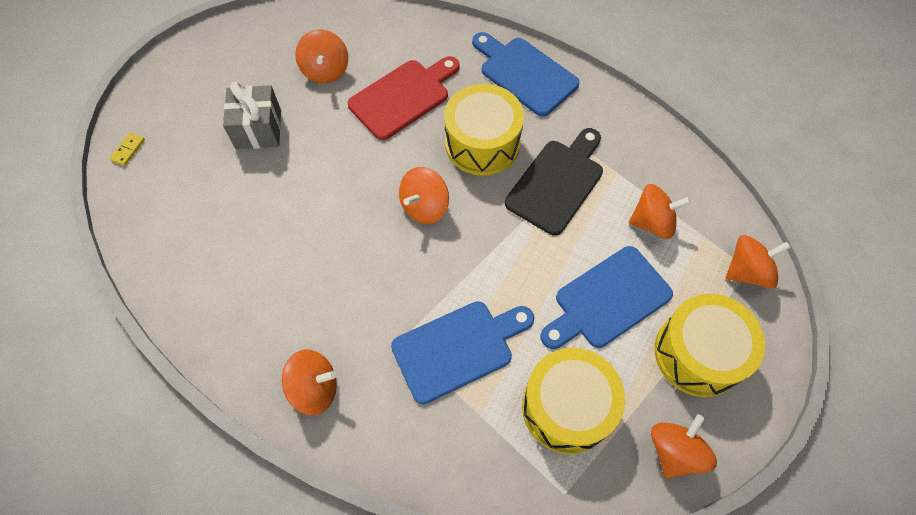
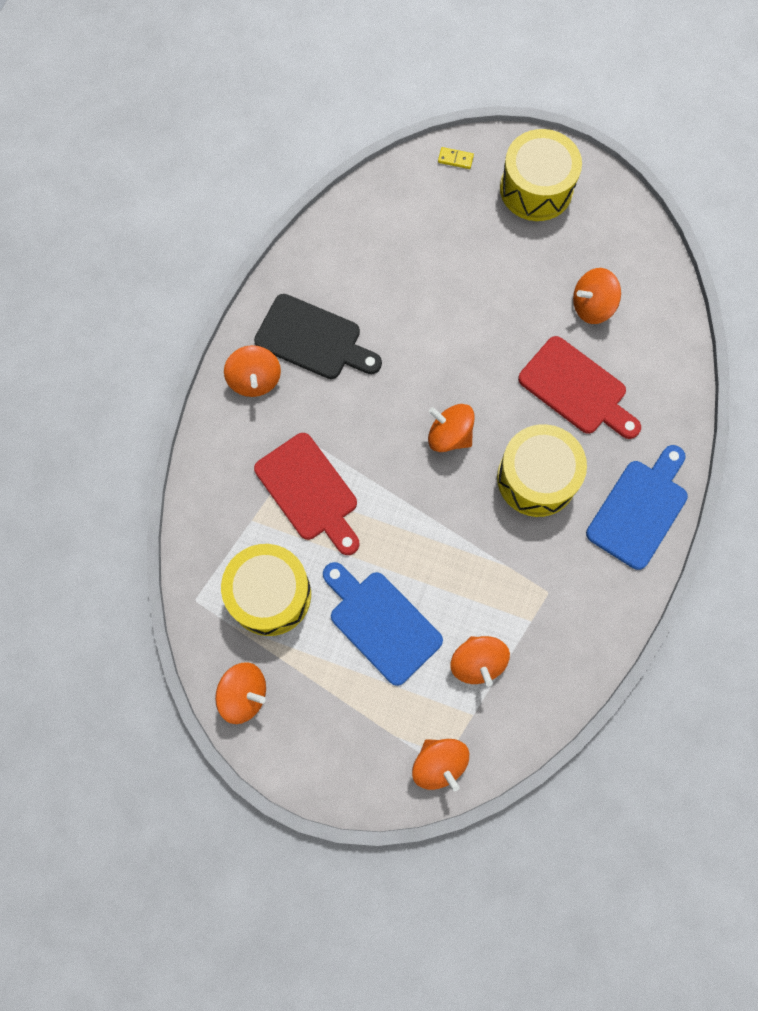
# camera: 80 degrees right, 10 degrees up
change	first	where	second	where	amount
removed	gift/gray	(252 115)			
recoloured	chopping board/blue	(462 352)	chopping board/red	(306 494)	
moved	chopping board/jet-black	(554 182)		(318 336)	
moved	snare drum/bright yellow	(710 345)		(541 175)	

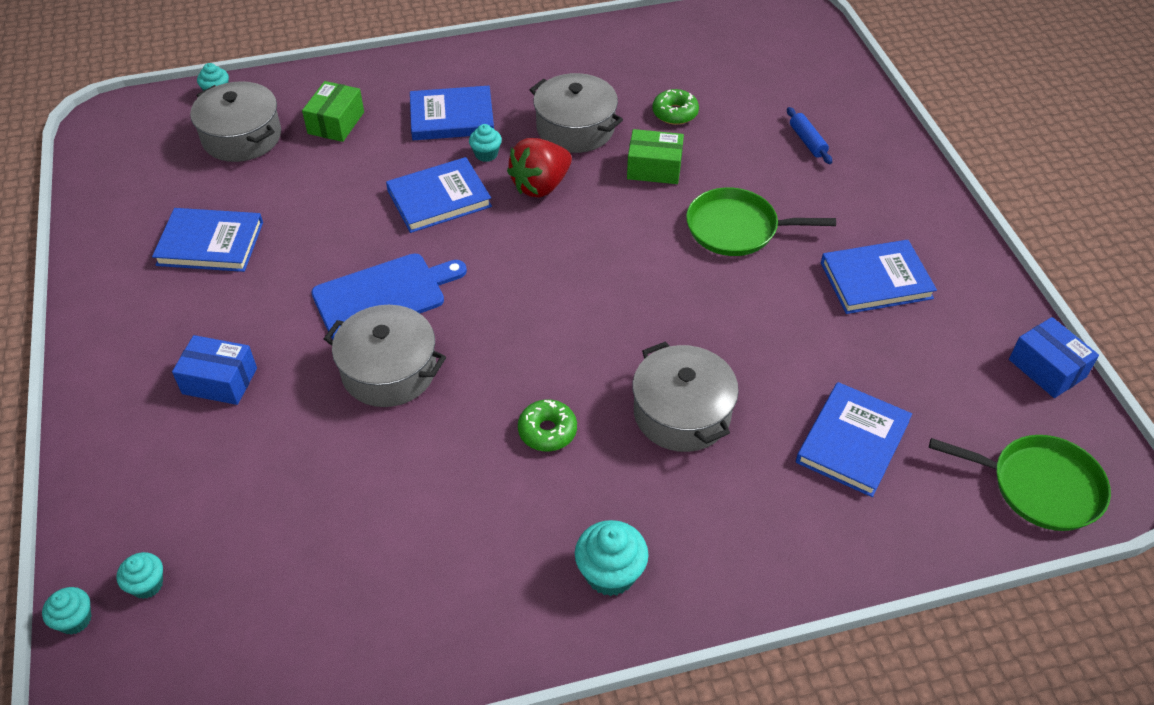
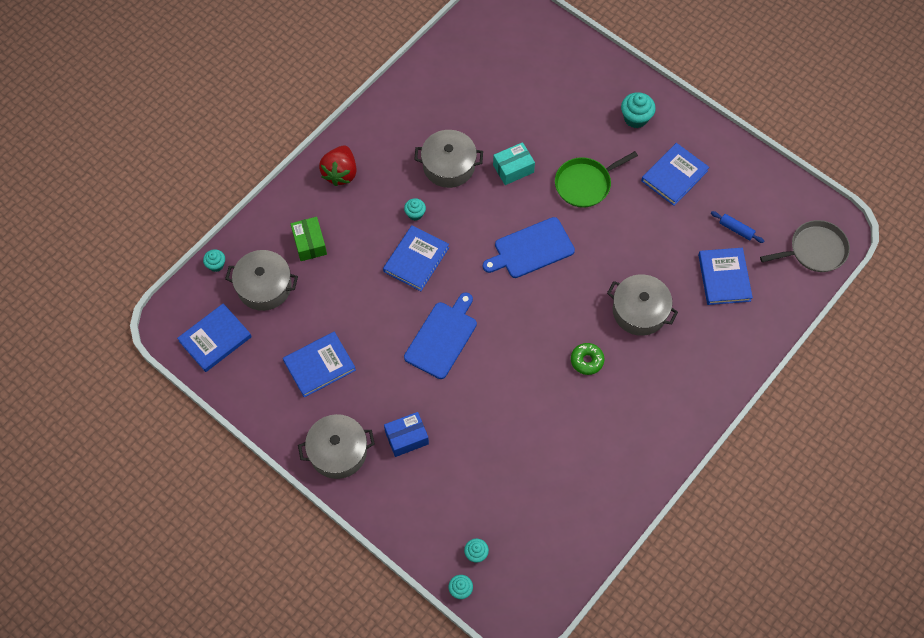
# camera: 35 degrees left, 15 degrees up
change	first	where	second	where	amount
moved	cooking pot/gray	(385 356)		(336 446)	
moved	hardback/blue	(452 113)		(214 337)	
moved	berry/red	(539 168)		(338 165)	
moved	muffin/aqua	(612 558)		(638 110)	
recoloured	box/green	(655 156)	box/aqua	(514 163)	
removed	donut/green	(675 107)			
moved	rolling pin/blue	(809 135)		(737 227)	
recoloured	frying pan/green	(1020 483)	frying pan/gray	(805 246)	
removed	box/blue	(1054 357)			
added			chopping board/blue	(529 247)	

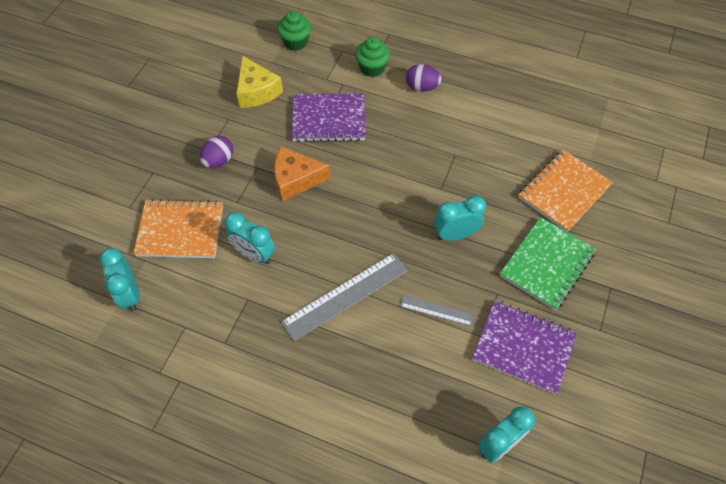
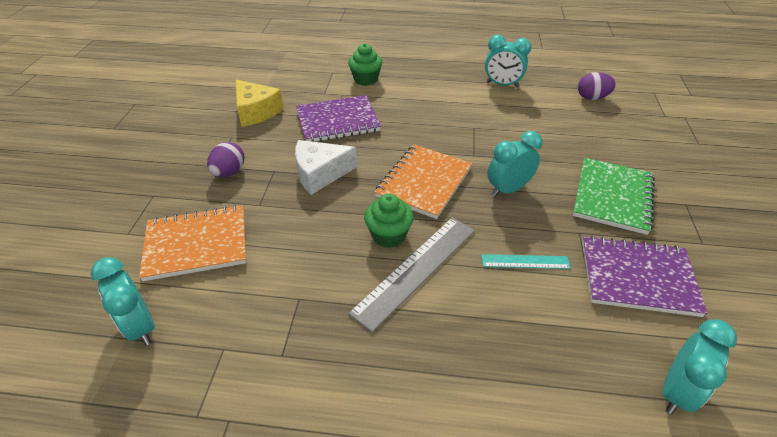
# camera: 15 degrees left, 15 degrees down
change	first	where	second	where	amount
moved	clock/aqua	(250 238)		(508 61)	
recoloured	cheese wedge/orange	(302 173)	cheese wedge/pure white	(326 167)	
moved	muffin/green	(294 31)		(389 221)	
recoloured	measuring stick/gray	(437 310)	measuring stick/aqua	(526 261)	
moved	egg/royal purple	(423 78)		(597 86)	
moved	notepad/orange	(565 190)		(423 181)	

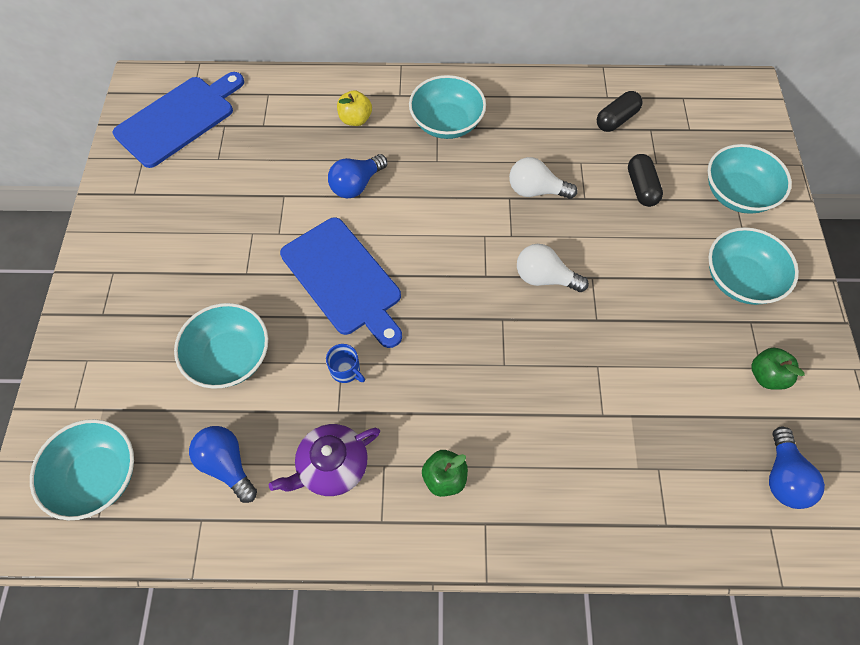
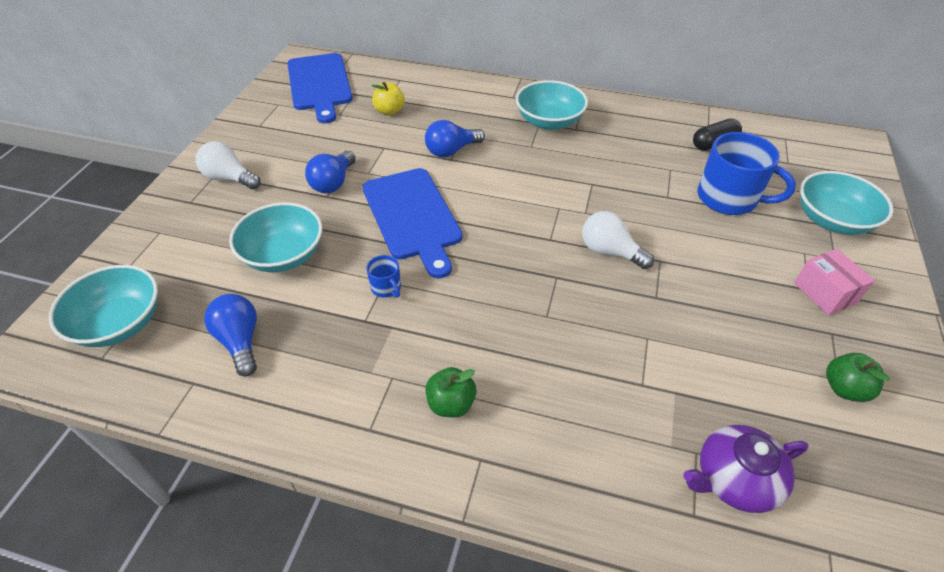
# camera: 15 degrees right, 15 degrees down
change	first	where	second	where	amount
turned	chopping board/blue	(178 120)		(320 88)	105 degrees clockwise
moved	teapot/royal purple	(324 460)		(746 469)	
moved	apple fruit/bright yellow	(354 108)		(388 98)	
moved	bulb/pure white	(543 178)		(228 165)	
replaced	capsule/jet-black	(645 180)	coffee mug/blue	(746 173)	
replaced	bowl/aqua	(753 266)	box/pink	(834 282)	
moved	bulb/blue	(797 468)		(330 172)	

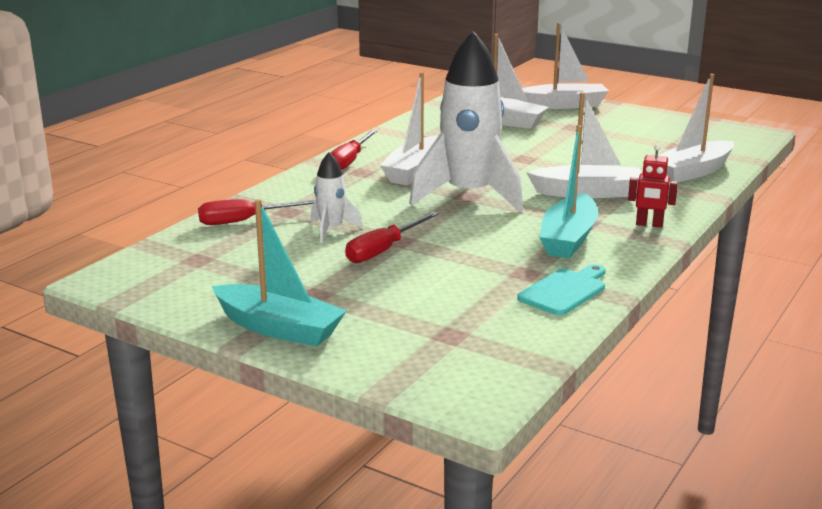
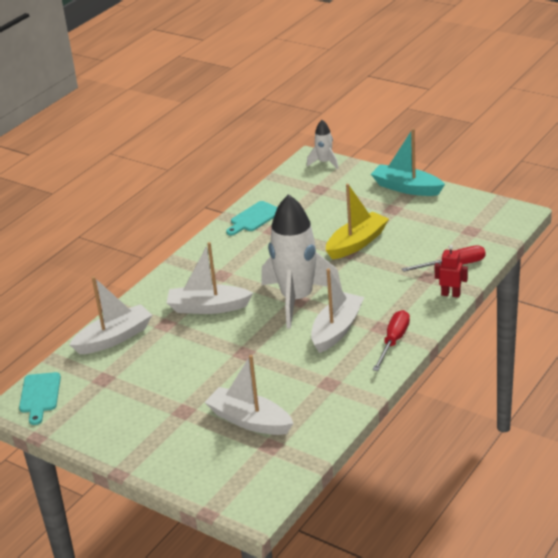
# camera: 175 degrees left, 10 degrees up
change	first	where	second	where	amount
moved	spaceship/pure white	(336 197)		(323 144)	
replaced	flat screwdriver/red	(392 237)	sailboat/bright yellow	(357 222)	
removed	sailboat/pure white	(564 66)			
removed	sailboat/aqua	(568 191)			
moved	robot/red	(653 186)		(451 271)	
added			chopping board/aqua	(40 398)	

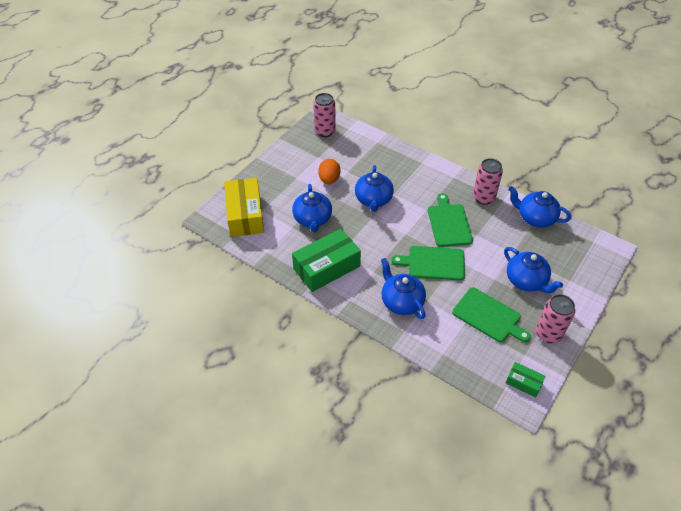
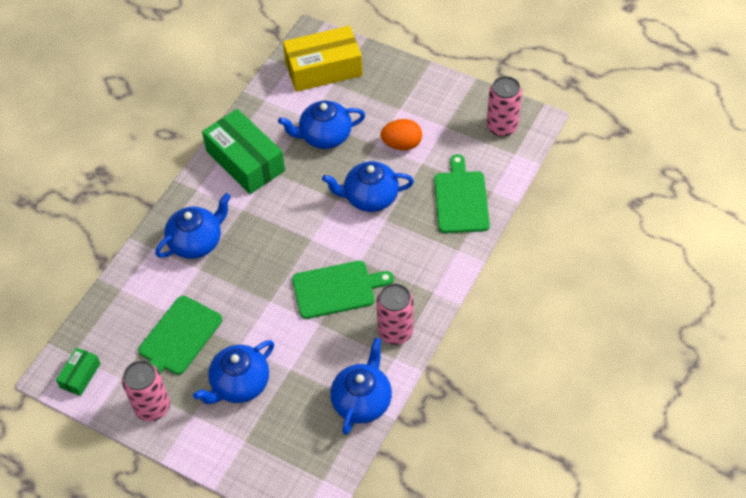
# camera: 85 degrees right, 5 degrees up
change	first	where	second	where	amount
moved	chopping board/green	(428 263)		(462 193)	

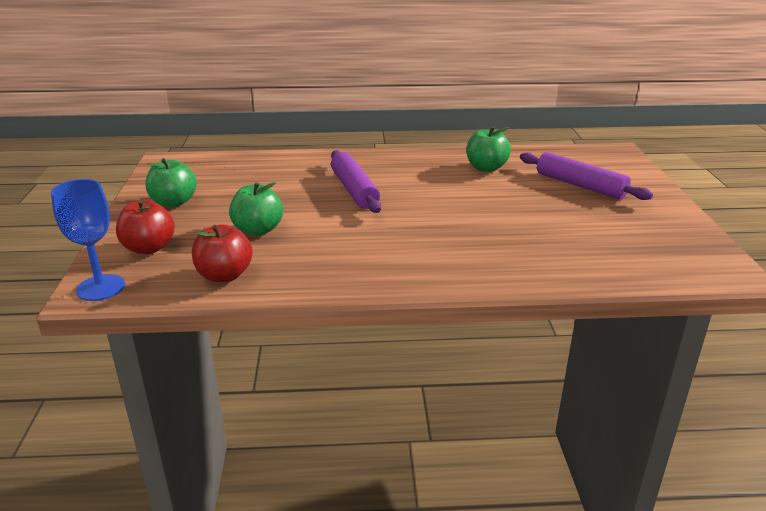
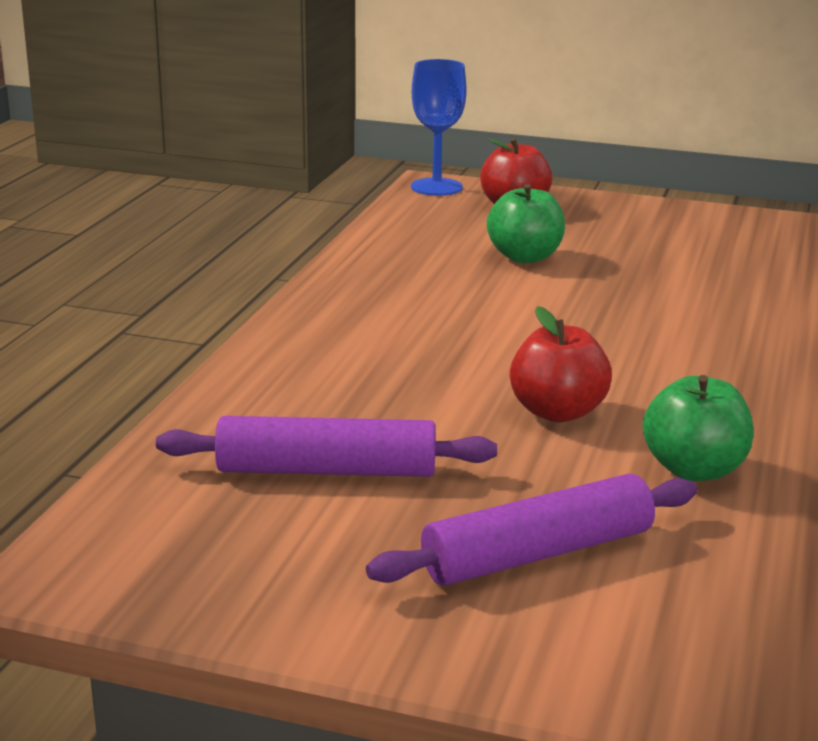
# camera: 110 degrees right, 5 degrees down
change	first	where	second	where	amount
removed	apple fruit/green	(171 182)			
moved	apple fruit/red	(222 253)		(561 364)	
moved	rolling pin/royal purple	(356 181)		(326 446)	

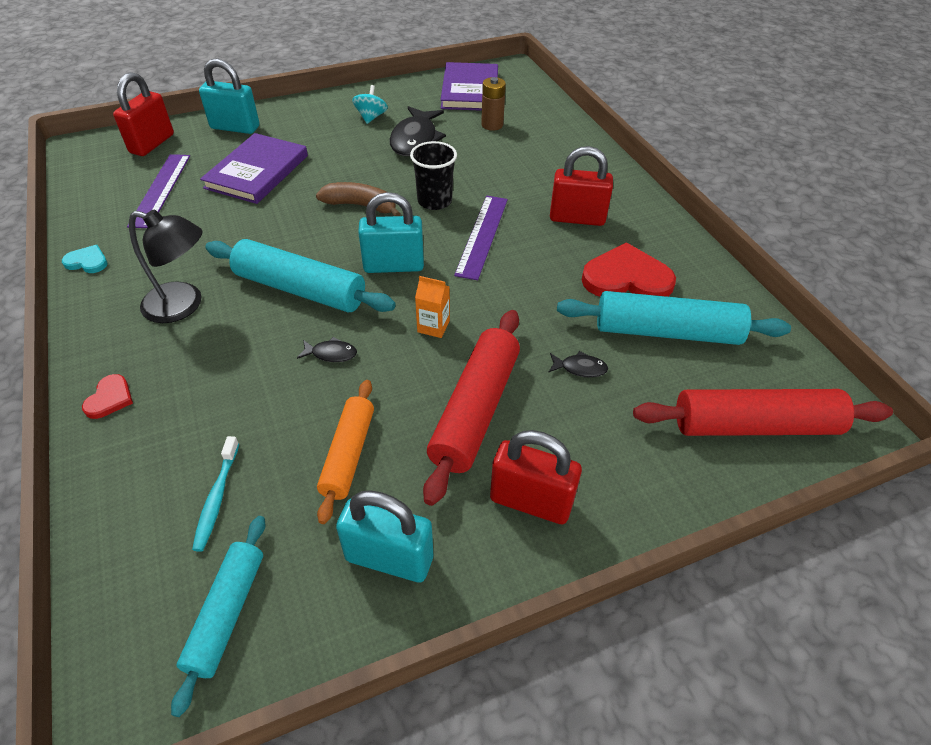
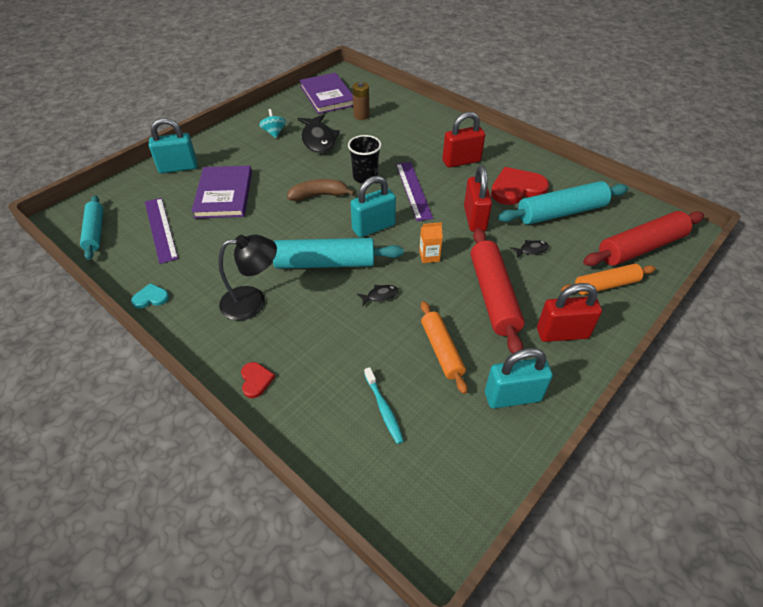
# camera: 25 degrees left, 0 degrees up
change	first	where	second	where	amount
moved	padlock/red	(143 114)		(478 199)	
moved	rolling pin/aqua	(218 616)		(91 227)	
added			rolling pin/orange	(608 279)	

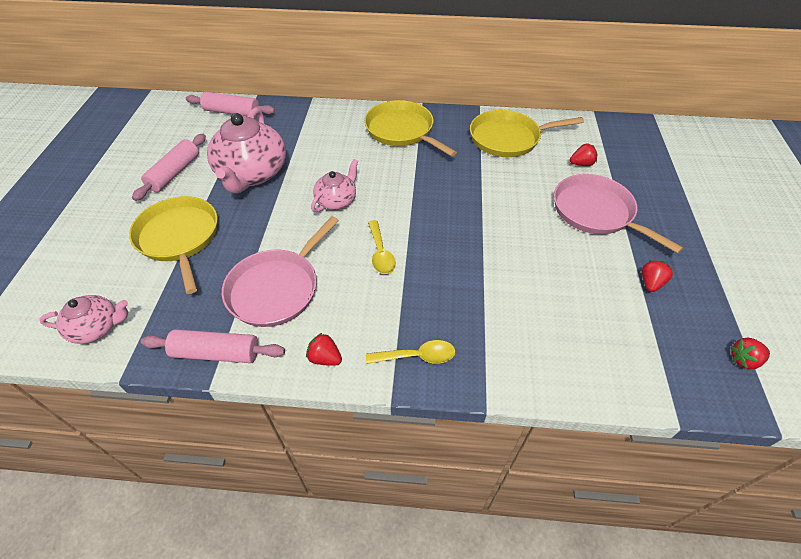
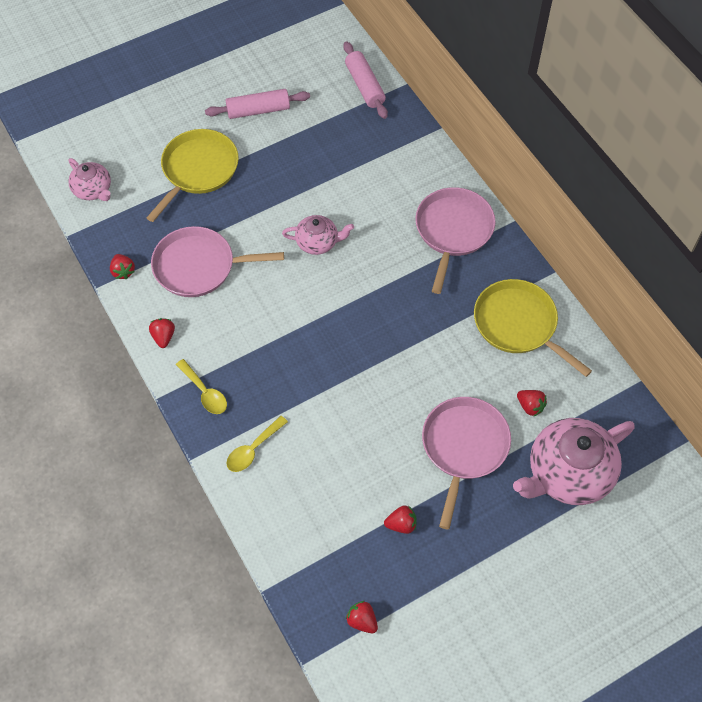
# camera: 55 degrees right, 10 degrees up
change	first	where	second	where	amount
replaced	rolling pin/pink	(213 346)	berry/red	(122 266)	
moved	teapot/pink	(246 150)		(574 461)	
recoloured	frying pan/bright yellow	(410 128)	frying pan/pink	(455 240)	
moved	teaspoon/bright yellow	(382 247)		(257 444)	

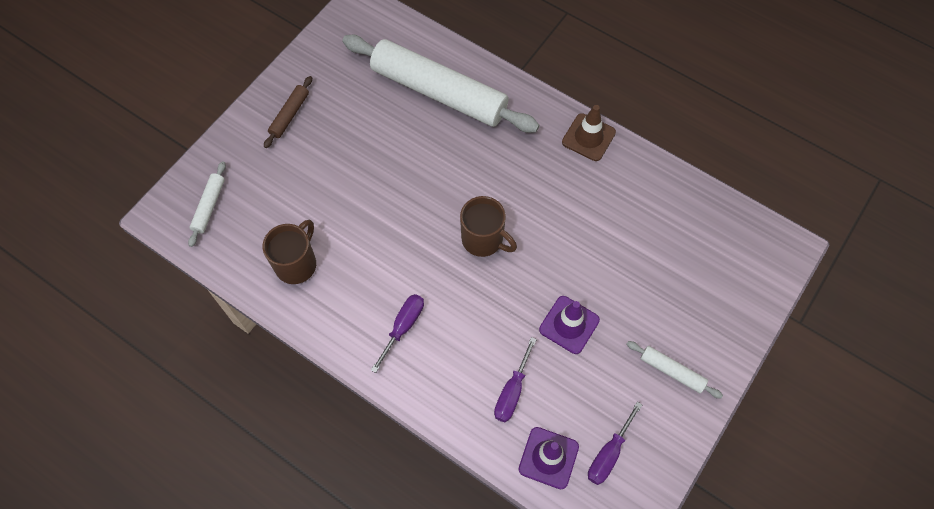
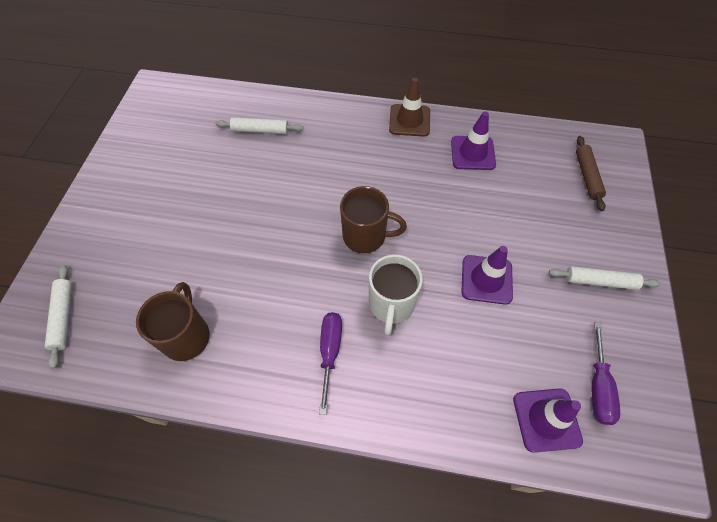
# camera: 25 degrees left, 5 degrees down
change	first	where	second	where	amount
moved	rolling pin/russet	(288 112)		(591 173)	
resized	rolling pin/pure white	(441 84)		(259 125)	x0.41
removed	flat screwdriver/royal purple	(515 379)			
added			coffee mug/pure white	(396 295)	
added			road cone/royal purple	(473 140)	

